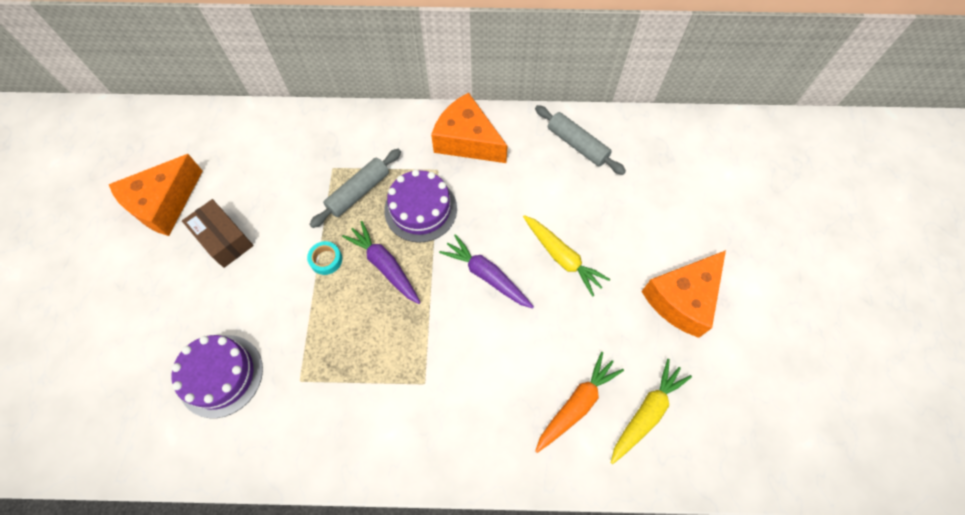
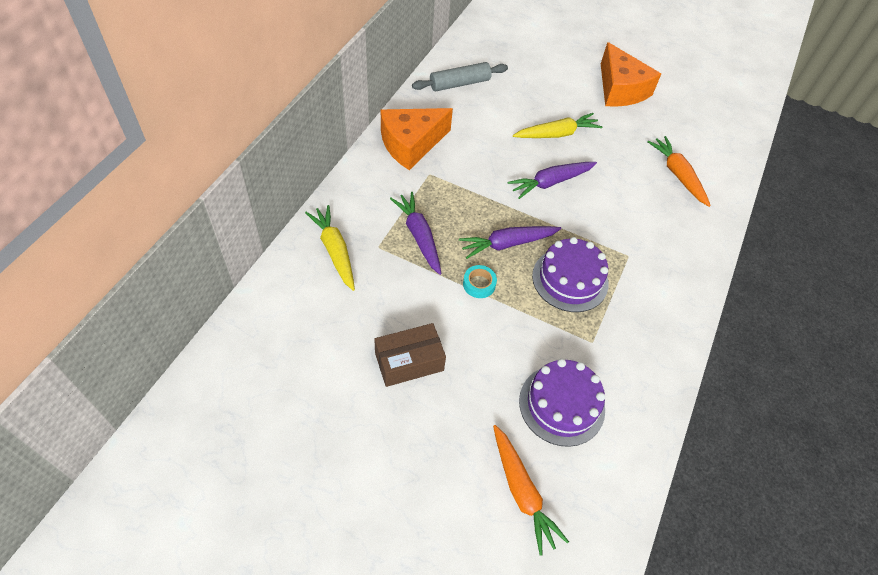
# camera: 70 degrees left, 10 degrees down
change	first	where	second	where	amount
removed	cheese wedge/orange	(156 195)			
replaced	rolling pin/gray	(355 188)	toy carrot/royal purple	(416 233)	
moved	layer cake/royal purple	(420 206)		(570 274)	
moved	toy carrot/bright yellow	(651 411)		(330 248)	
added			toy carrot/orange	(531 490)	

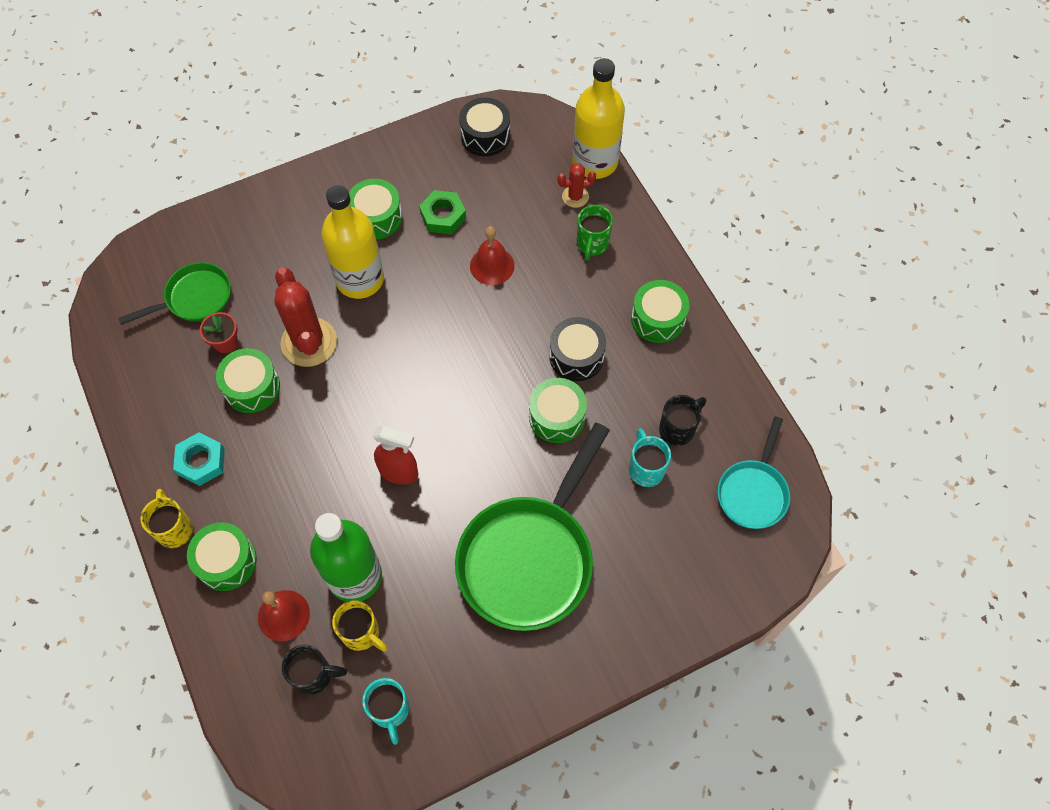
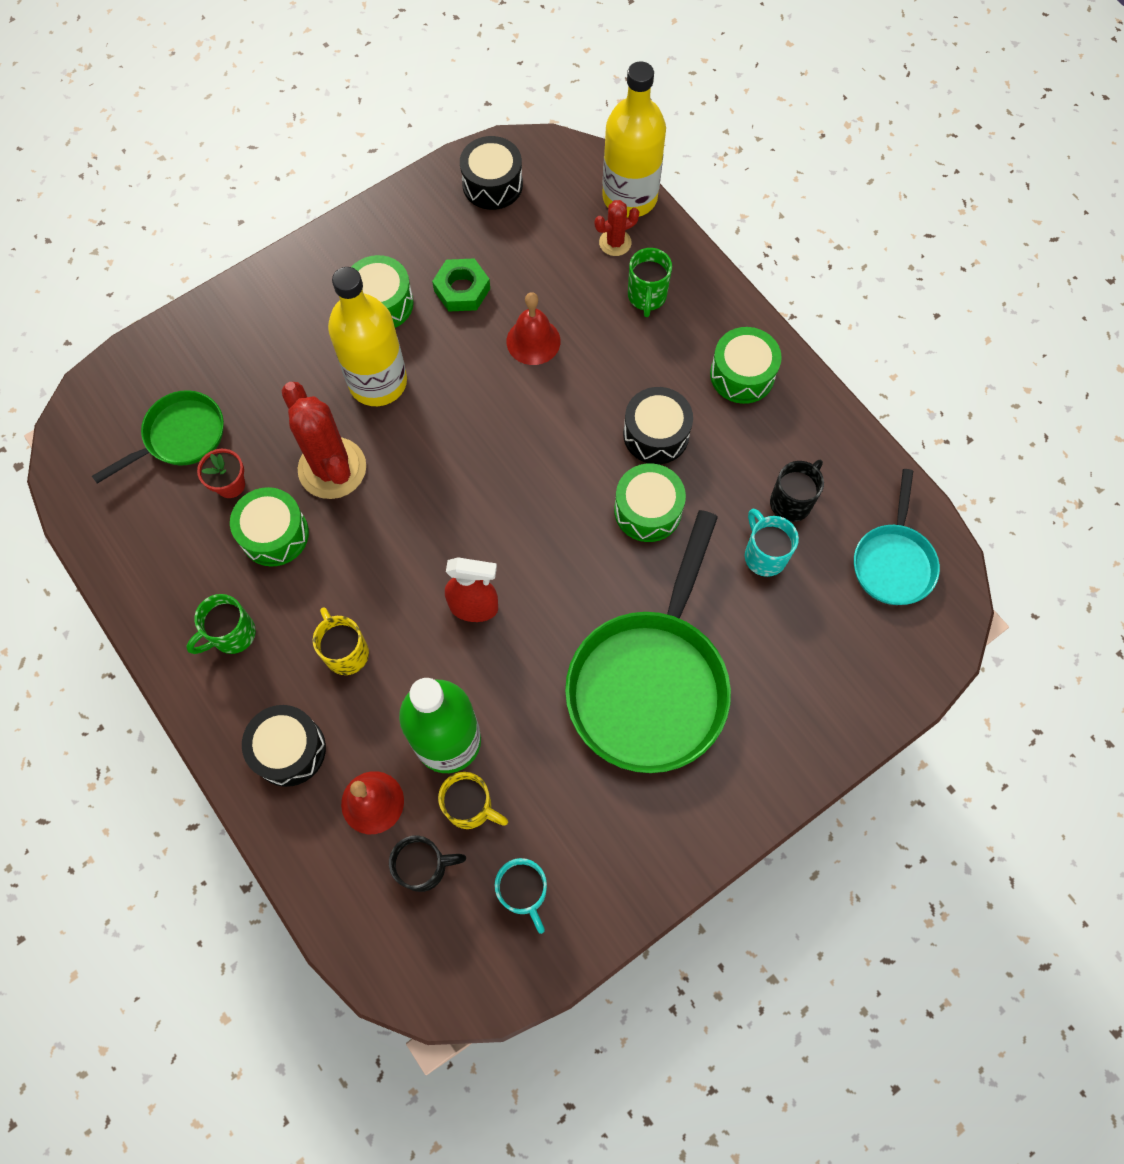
# camera: 10 degrees left, 5 degrees up
change	first	where	second	where	amount
moved	coffee mug/bright yellow	(166 518)		(341 641)	
replaced	hexagon nut/aqua	(199 459)	coffee mug/green	(221 624)	
recoloured	snare drum/green	(222 556)	snare drum/jet-black	(284 746)	

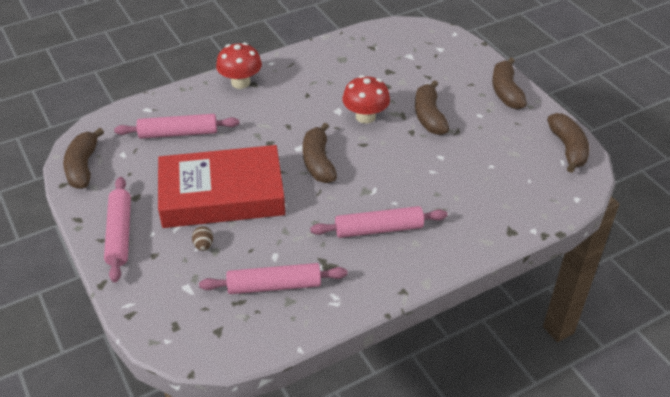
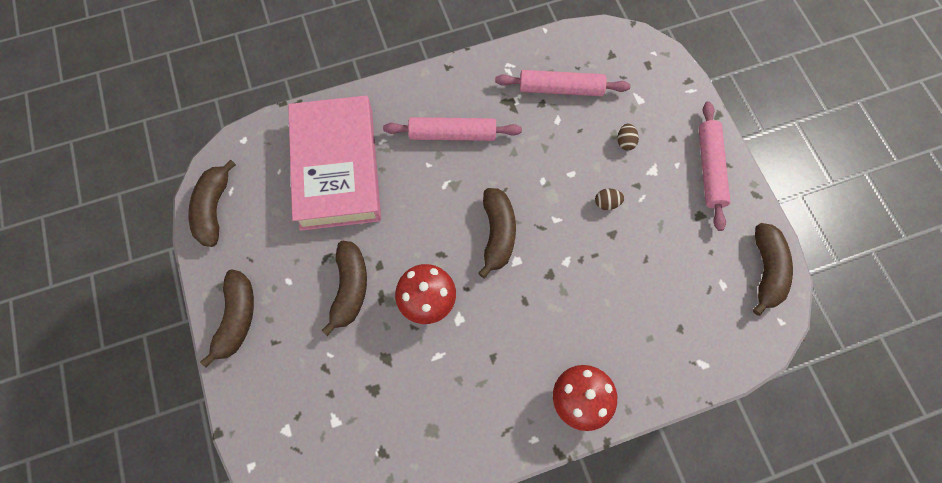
# camera: 170 degrees left, 25 degrees up
change	first	where	second	where	amount
removed	rolling pin/pink	(177 126)			
replaced	hardback/red	(221 186)	egg/russet	(609 199)	
added			hardback/pink	(334 163)	

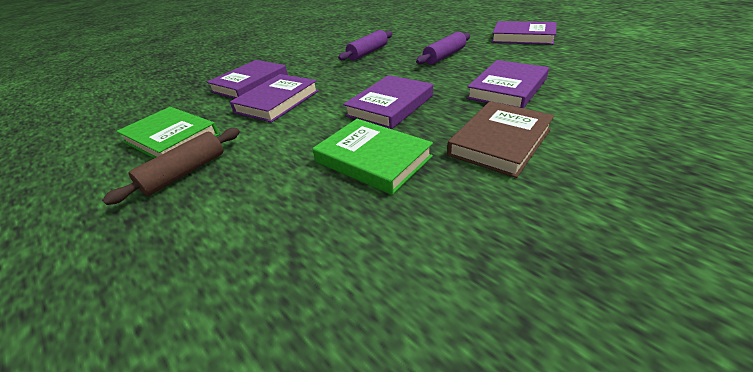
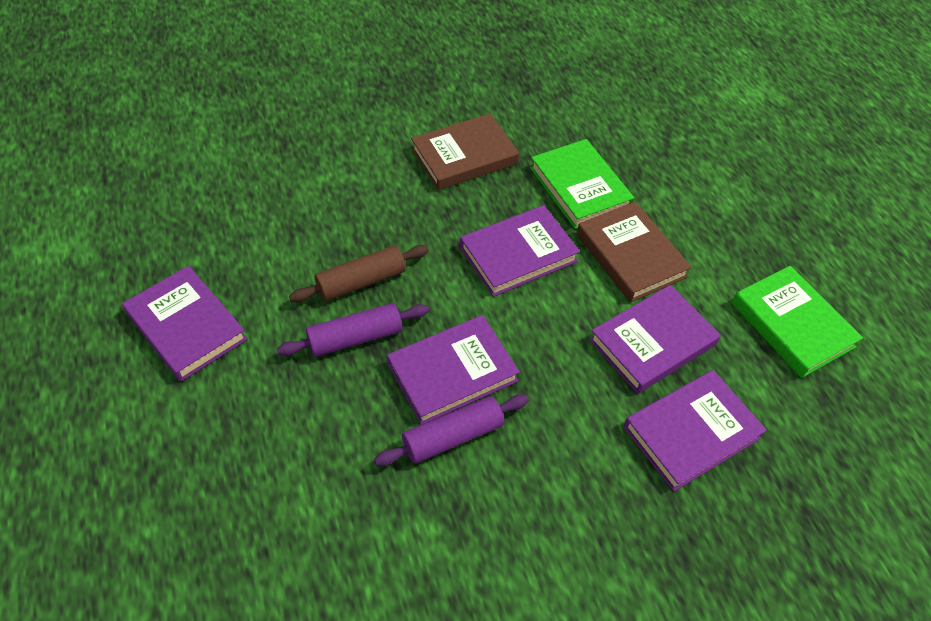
# camera: 160 degrees left, 15 degrees up
change	first	where	second	where	amount
moved	rolling pin/russet	(171 166)		(359 273)	
moved	hardback/royal purple	(507 84)		(453 370)	
added			hardback/russet	(634 252)	

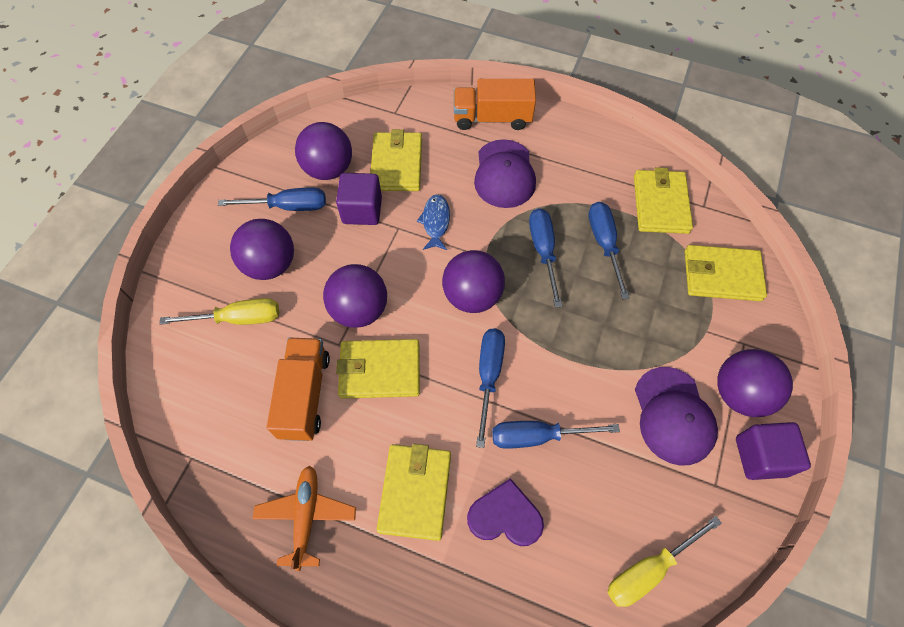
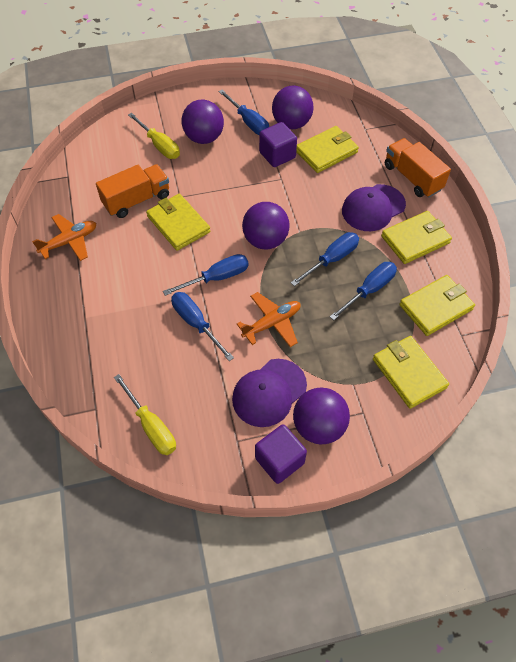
# camera: 55 degrees right, 5 degrees down
change	first	where	second	where	amount
removed	play ball/royal purple	(355 296)			
moved	billfold/bright yellow	(414 492)		(416 237)	
removed	fish figure/blue	(433 222)			
removed	love heart/royal purple	(505 512)			
turned	flat screwdriver/bright yellow	(664 561)		(145 414)	150 degrees counterclockwise
added			toy plane/orange	(268 319)	

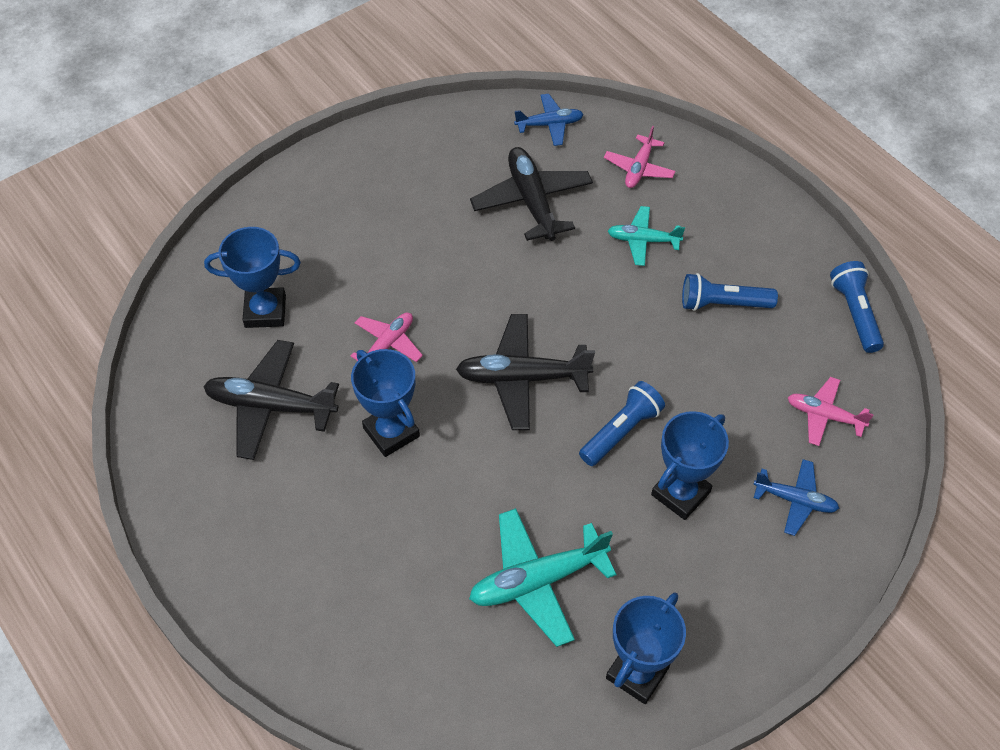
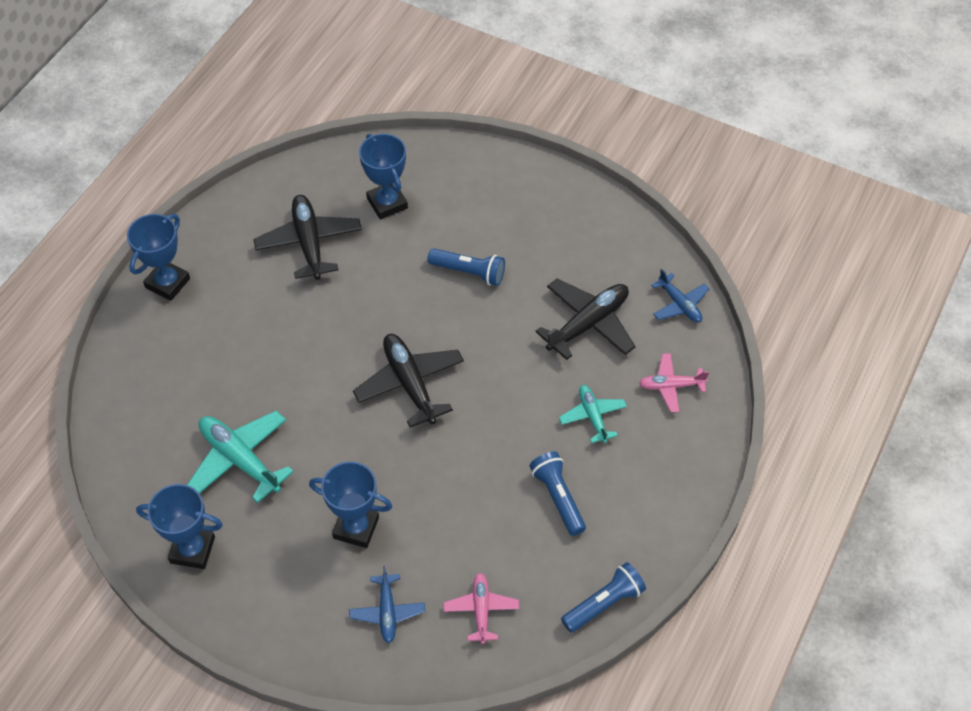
# camera: 65 degrees right, 0 degrees up
change	first	where	second	where	amount
removed	toy plane/pink	(387 337)			
moved	trophy/blue	(385 403)		(158 257)	
moved	torch/blue	(622 423)		(466 267)	

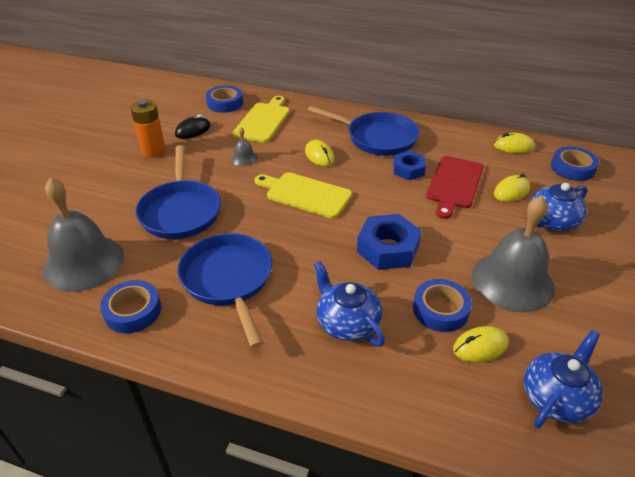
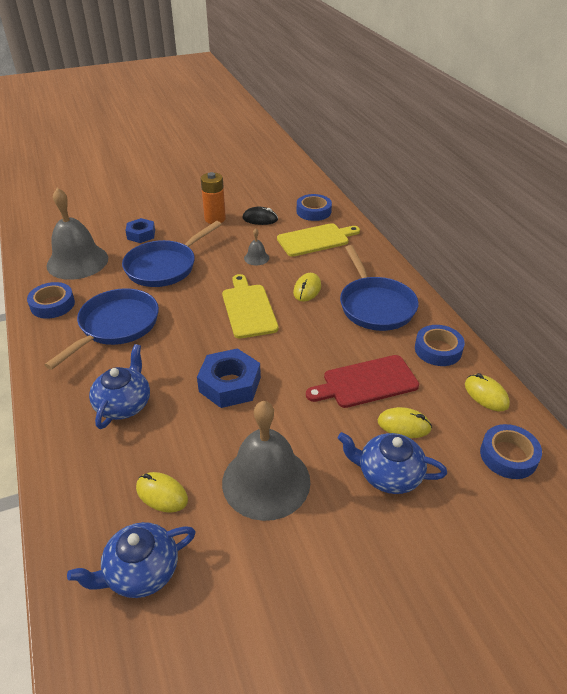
# camera: 50 degrees right, 0 degrees up
change	first	where	second	where	amount
moved	hexagon nut/blue	(410 165)		(140 230)	
moved	sticky tape/blue	(442 305)		(440 345)	
turned	teapot/blue	(563 379)		(131 560)	150 degrees clockwise

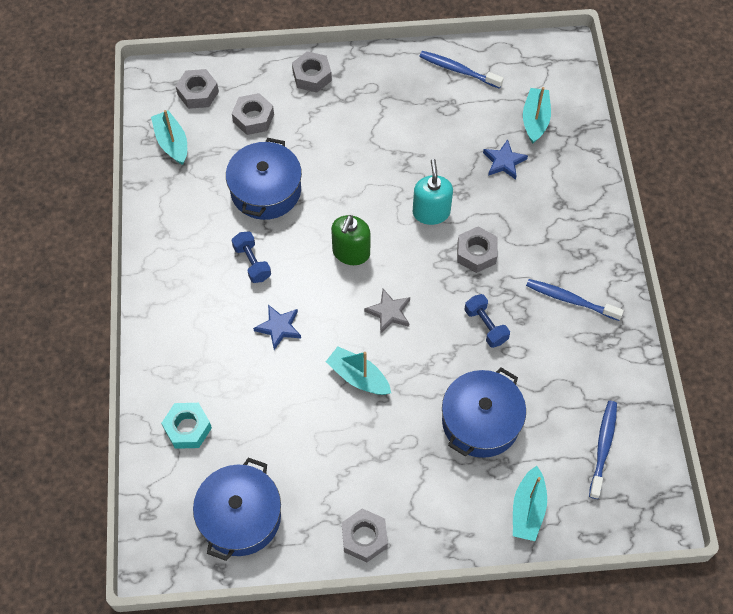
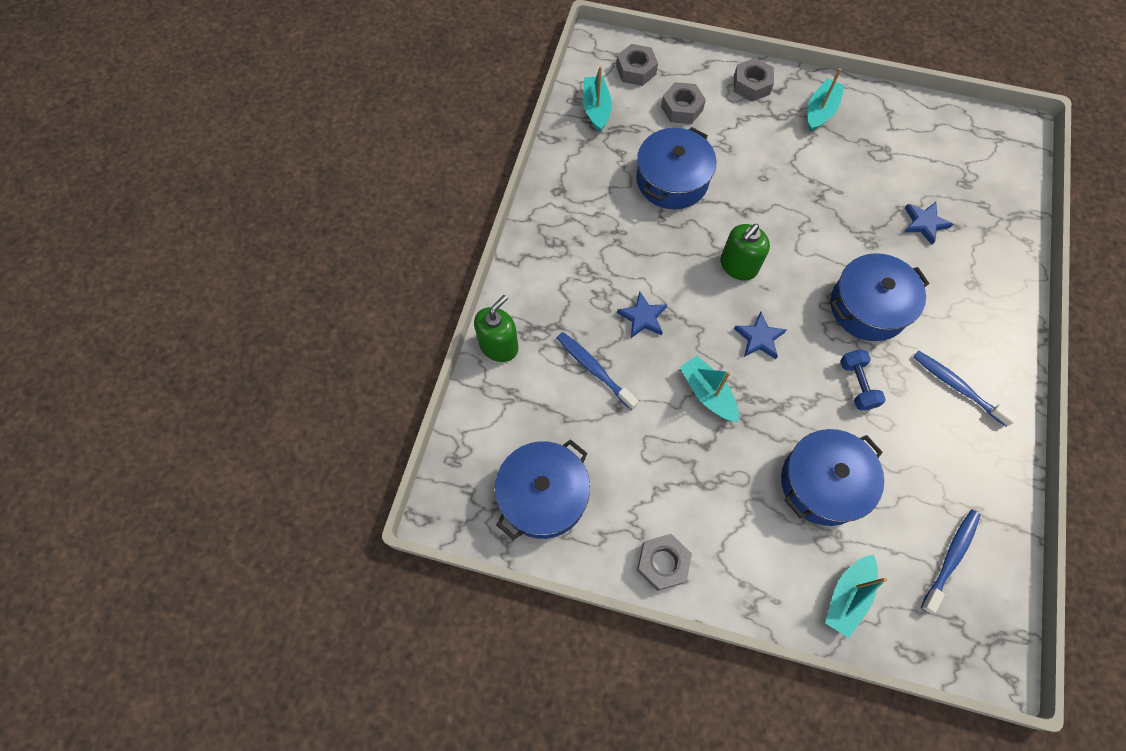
# camera: 20 degrees right, 5 degrees up
change	first	where	second	where	amount
removed	hexagon nut/aqua	(186 426)			
removed	free weight/blue	(251 257)			
recoloured	star shape/gray	(387 311)	star shape/blue	(760 335)	
removed	pump bottle/aqua	(433 192)			
moved	dental brush/blue	(461 70)		(598 371)	
replaced	hexagon nut/gray	(477 249)	cooking pot/blue	(879 297)	
moved	sailboat/aqua	(537 115)		(826 100)	
added			pump bottle/green	(496 328)	

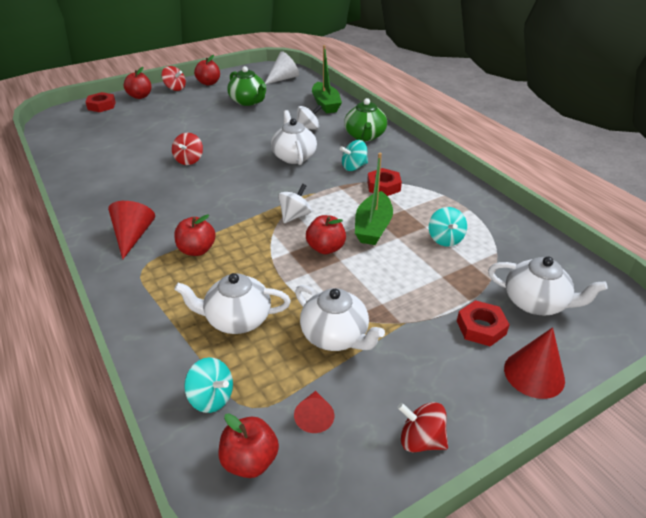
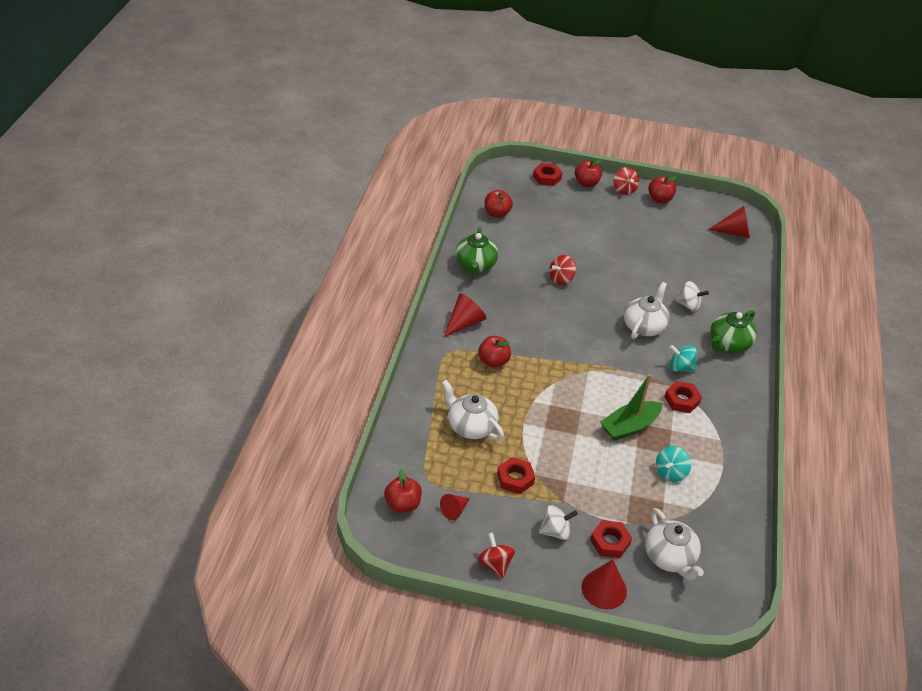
# camera: 40 degrees right, 5 degrees up
change	first	where	second	where	amount
removed	spinning top/aqua	(208 385)			
moved	teapot/green	(246 86)		(476 251)	
recoloured	cone shape/pure white	(282 67)	cone shape/red	(729 222)	
moved	spinning top/pure white	(295 203)		(558 522)	
replaced	teapot/pure white	(340 318)	hexagon nut/red	(516 475)	
moved	apple fruit/red	(326 234)		(499 204)	
removed	sailboat/green	(327 79)			

